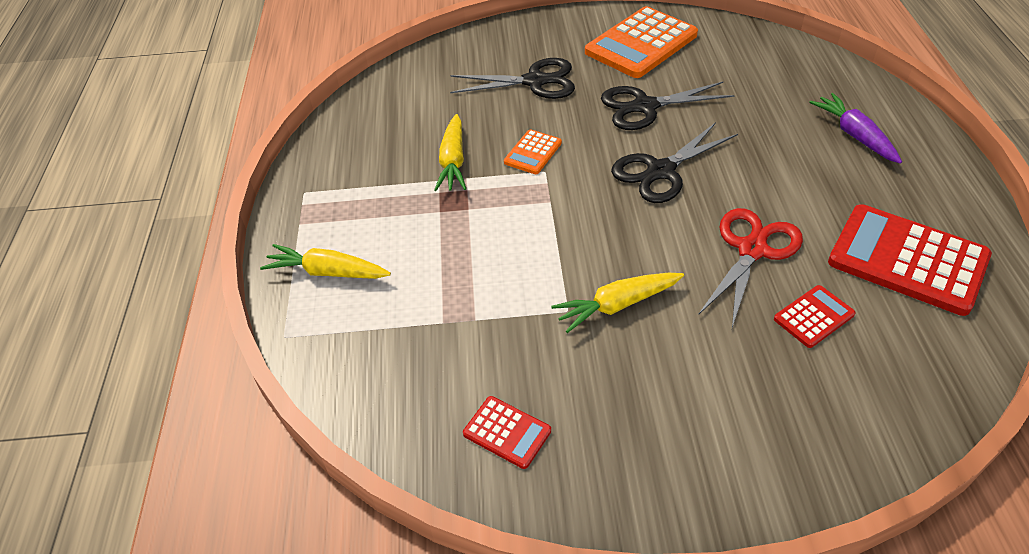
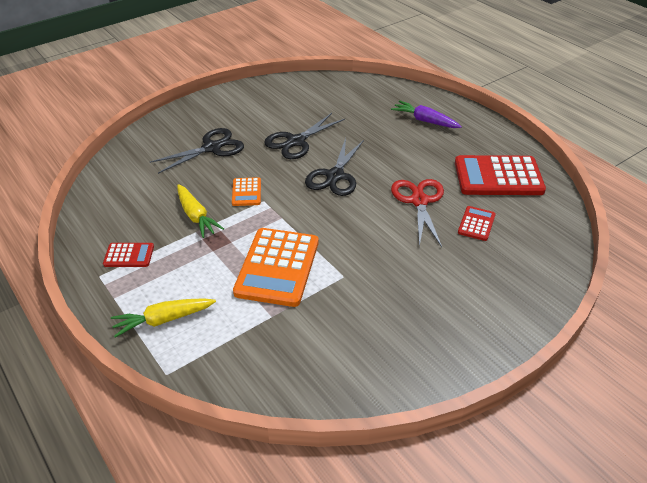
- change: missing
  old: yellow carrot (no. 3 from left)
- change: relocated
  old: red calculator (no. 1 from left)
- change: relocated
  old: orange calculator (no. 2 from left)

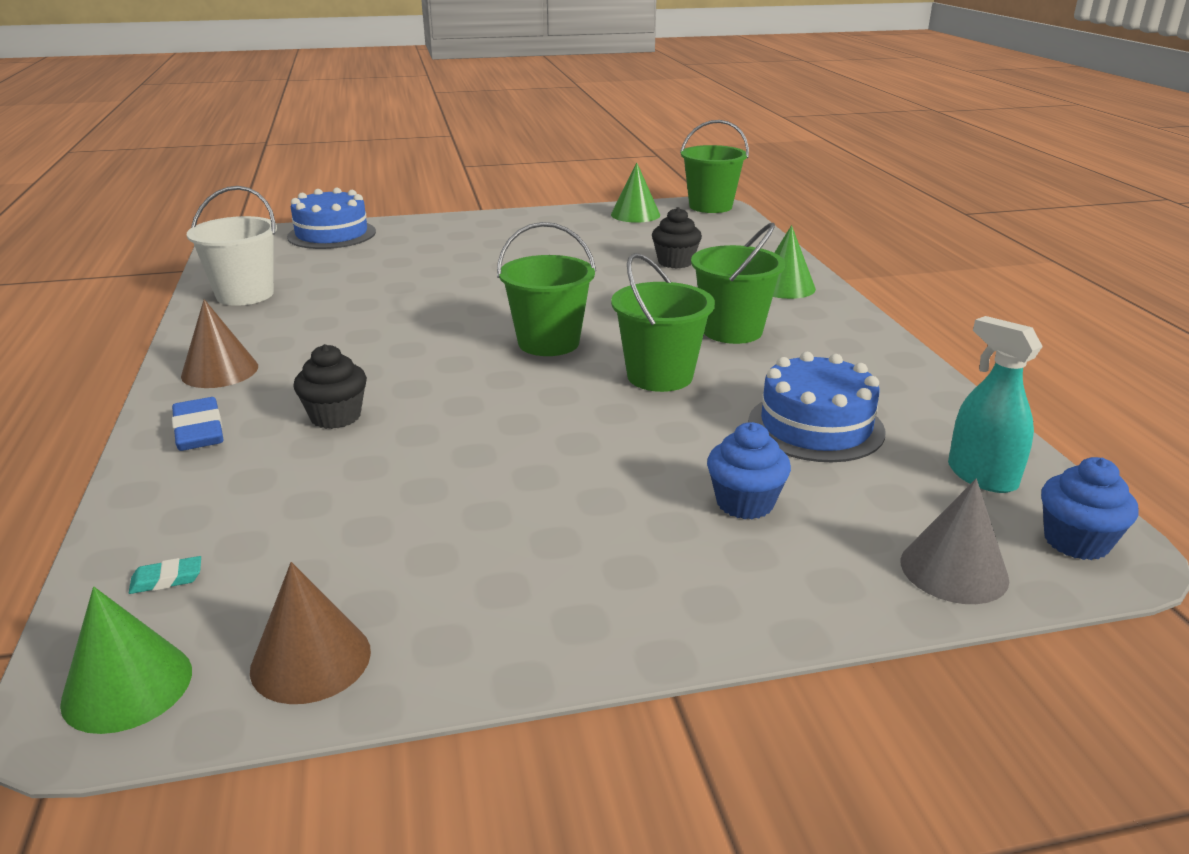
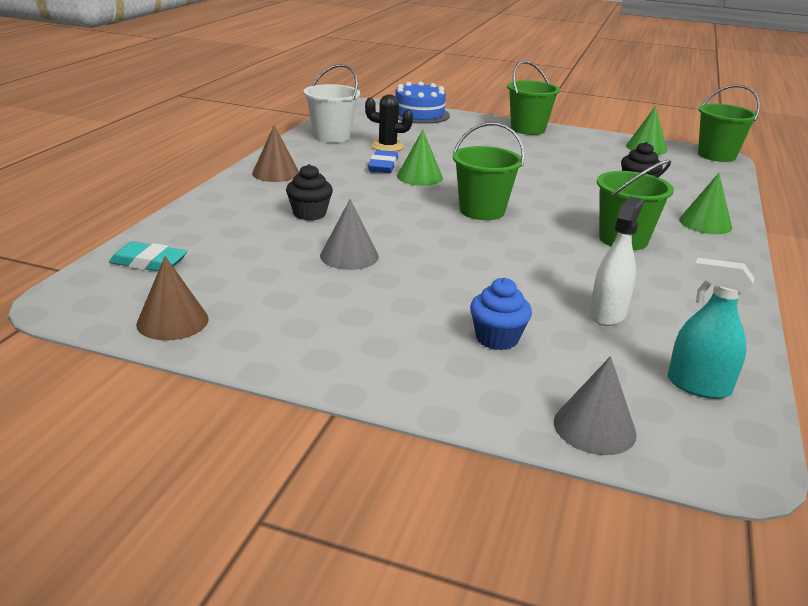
- change: missing
  old: blue cupcake (no. 2 from left)
- change: appeared
  new: grey cone (no. 1 from left)
- change: appeared
  new: black cactus
- change: relocated
  old: green cone (no. 1 from left)
- change: relocated
  old: blue eraser
- change: relocated
  old: green bucket (no. 2 from left)
- change: exchanged
  old: blue cake (no. 2 from left)
  new: white spray bottle
- change: spun
  old: turquoise spray bottle
  degrees: -60
- change: size
  old: turquoise eraser
  factor: 1.84

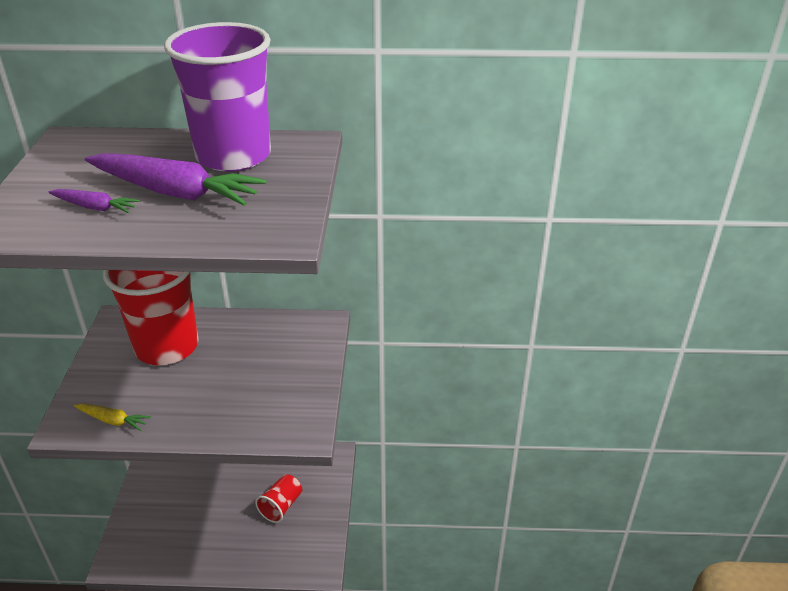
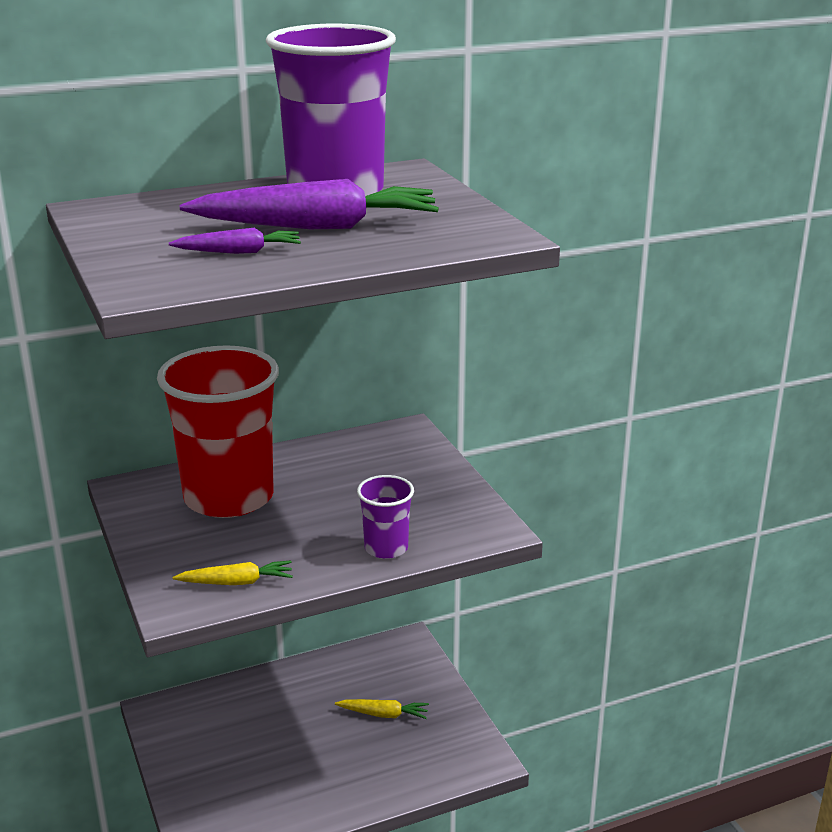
- change: appeared
  new: purple cup (no. 2 from left)
- change: exchanged
  old: red cup (no. 2 from left)
  new: yellow carrot (no. 2 from left)

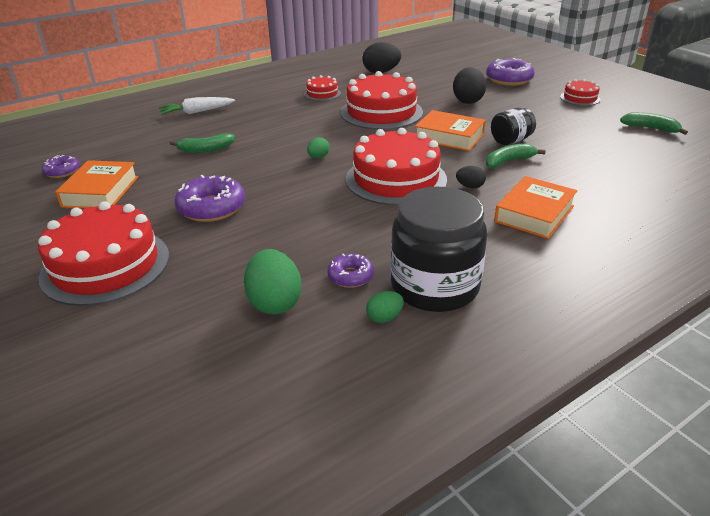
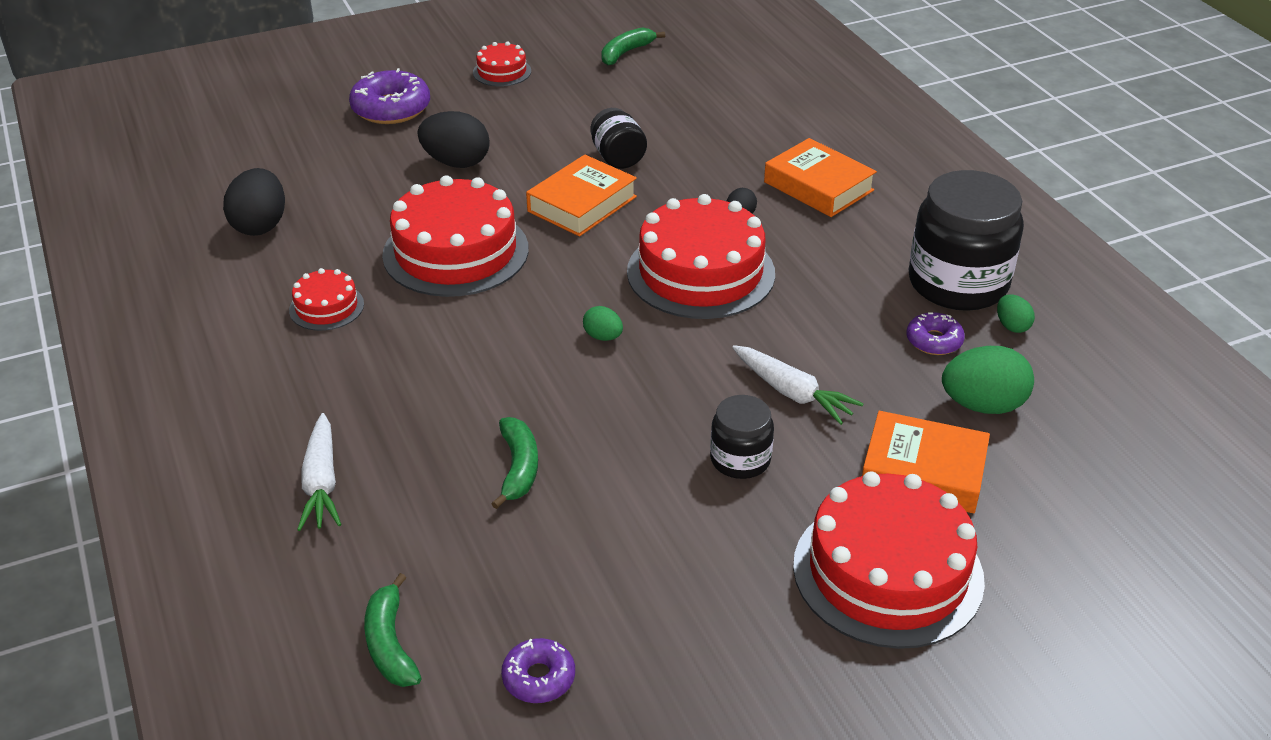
- change: appeared
  new: white carrot (no. 2 from left)
- change: relocated
  old: orange book (no. 1 from left in the first image)
  new: orange book (no. 3 from left)
- change: relocated
  old: green banana (no. 2 from left in the first image)
  new: green banana (no. 1 from left)
- change: exchanged
  old: purple donut (no. 2 from left)
  new: black jar (no. 2 from left)

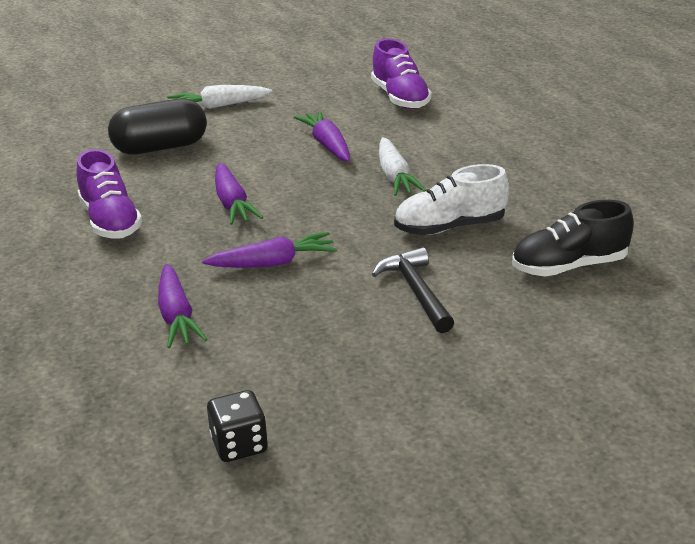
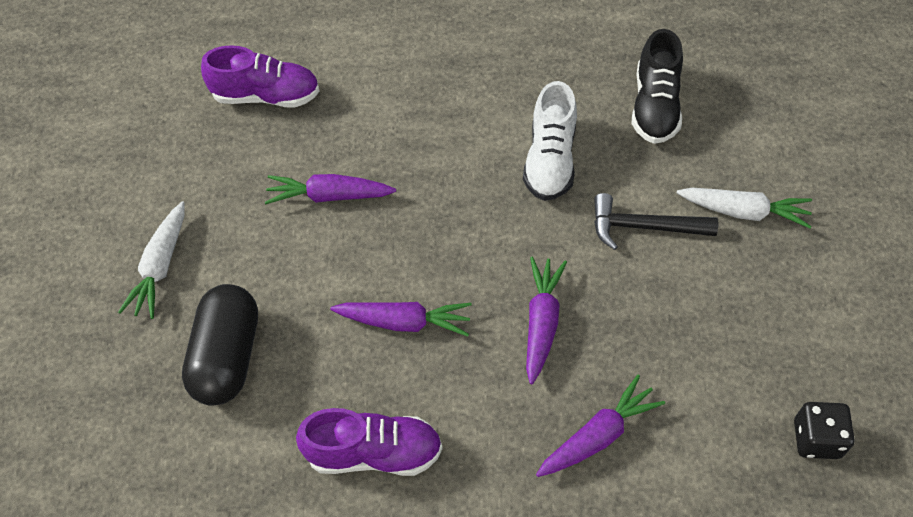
- change: relocated
  old: white carrot (no. 2 from left)
- change: spun
  old: purple carrot (no. 1 from left in the first image)
  degrees: -45

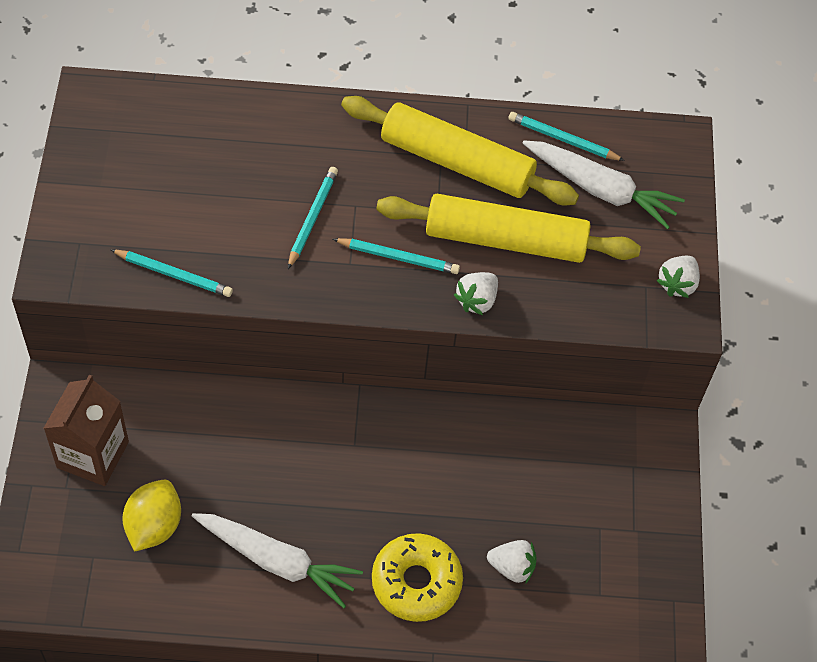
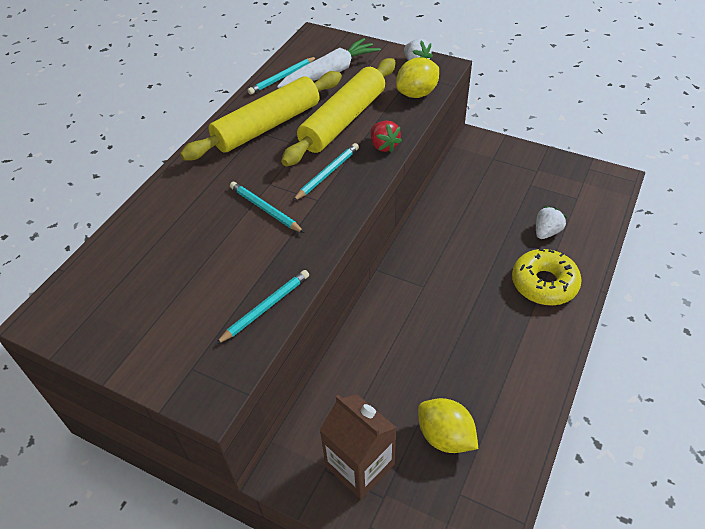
- change: missing
  old: white carrot (no. 1 from left)
- change: appeared
  new: yellow lemon (no. 1 from left)
- change: colour
  old: white strawberry (no. 1 from left)
  new: red strawberry

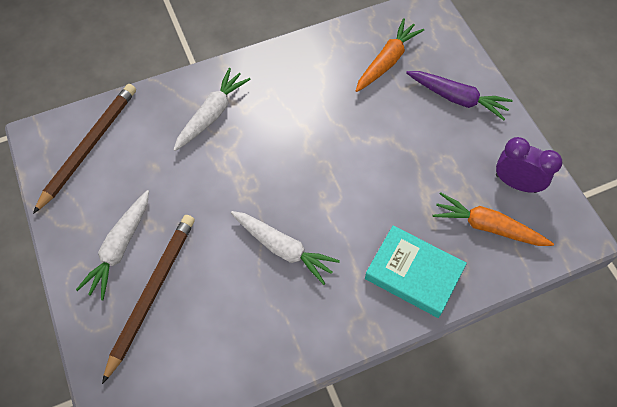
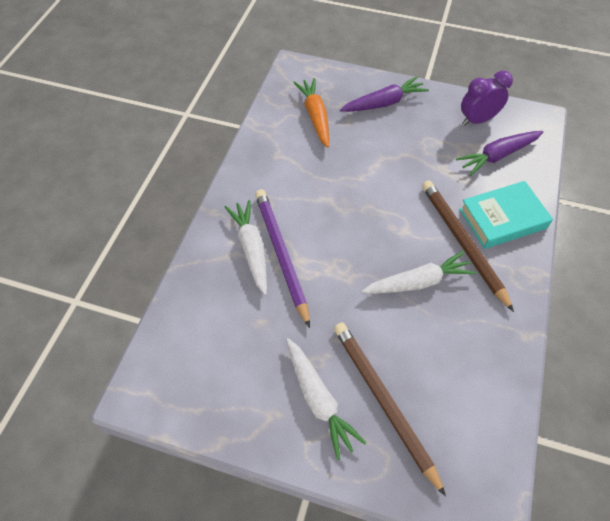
- change: appeared
  new: purple pencil
- change: relocated
  old: brown pencil (no. 1 from left in the first image)
  new: brown pencil (no. 2 from left)
- change: colour
  old: orange carrot (no. 2 from left)
  new: purple carrot (no. 2 from left)

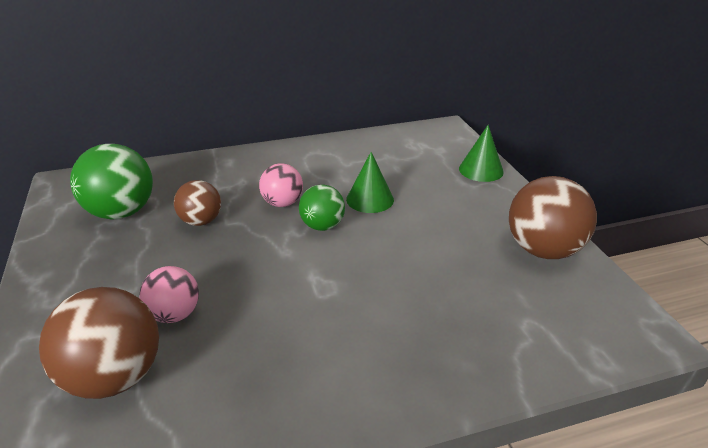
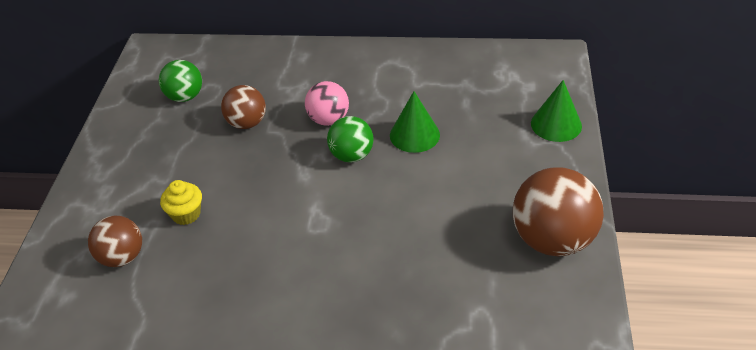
- change: exchanged
  old: pink ball (no. 1 from left)
  new: yellow cupcake
- change: size
  old: brown ball (no. 1 from left)
  factor: 0.6
- change: size
  old: green ball (no. 1 from left)
  factor: 0.6

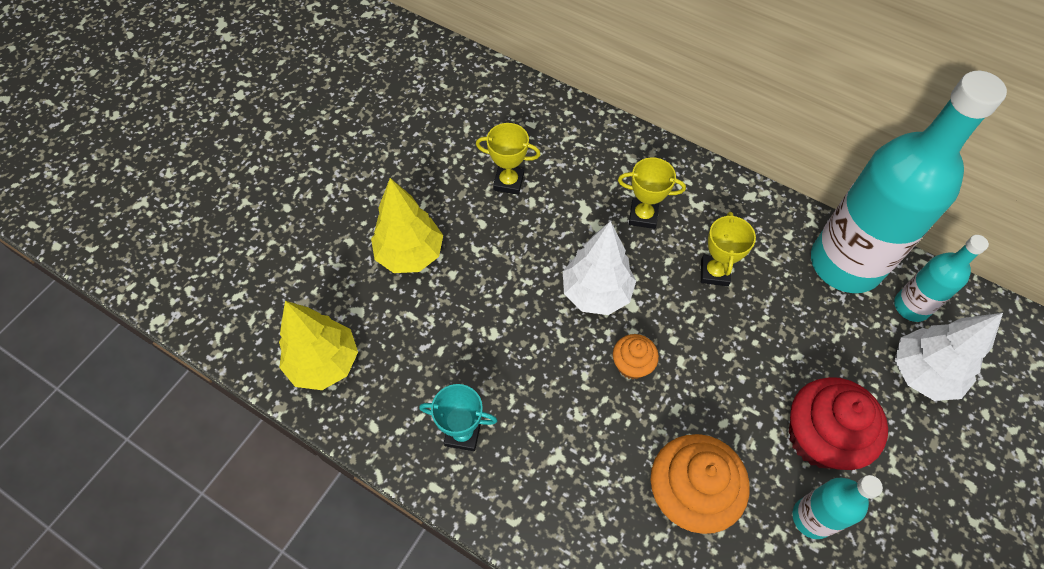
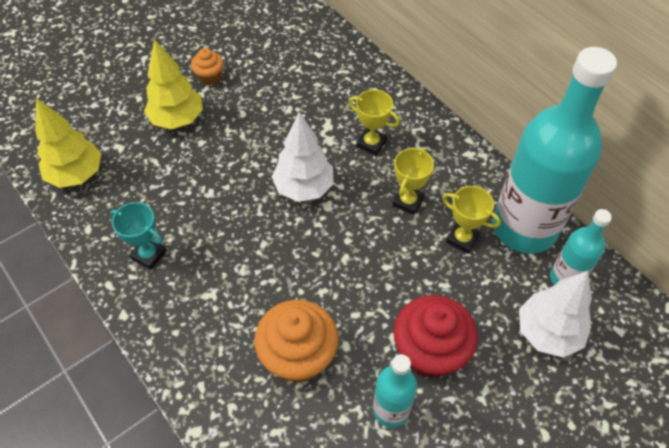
- change: relocated
  old: yellow trophy (no. 1 from left in the first image)
  new: yellow trophy (no. 3 from left)
- change: relocated
  old: orange cupcake (no. 1 from left)

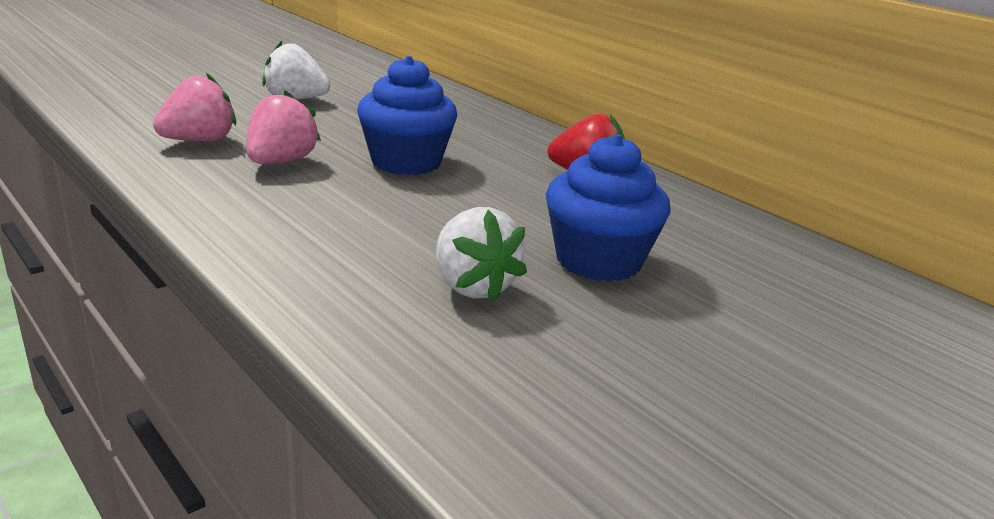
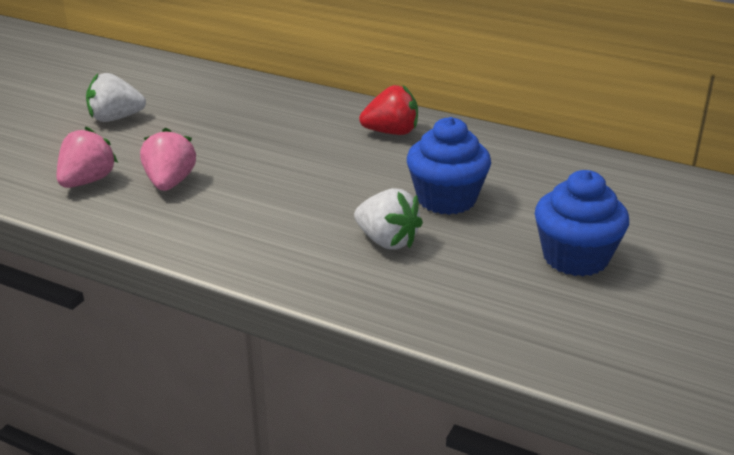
- change: relocated
  old: blue cupcake (no. 1 from left in the first image)
  new: blue cupcake (no. 2 from left)

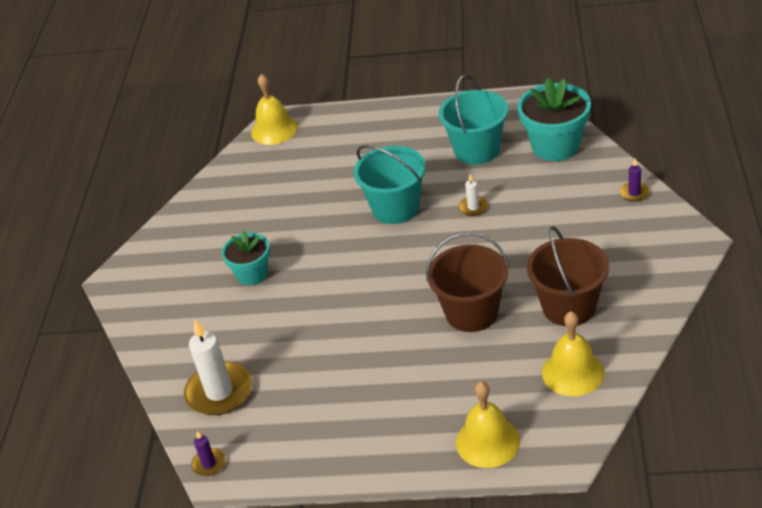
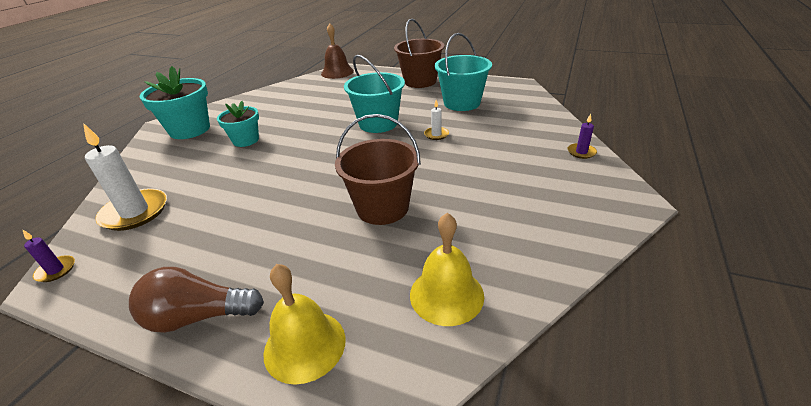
- change: appeared
  new: brown light bulb
- change: relocated
  old: turquoise flower pot (no. 2 from left in the first image)
  new: turquoise flower pot (no. 1 from left)
- change: relocated
  old: brown bucket (no. 2 from left)
- change: colour
  old: yellow bell (no. 1 from left)
  new: brown bell

